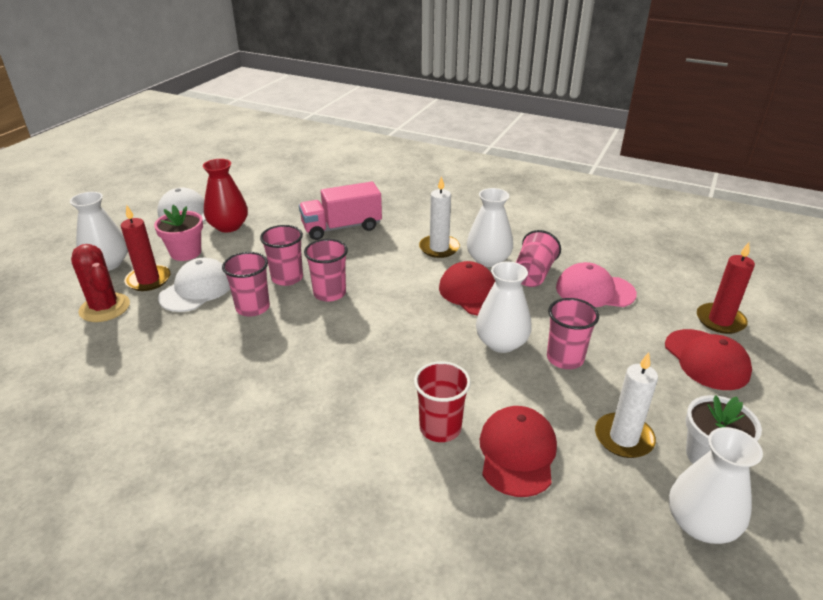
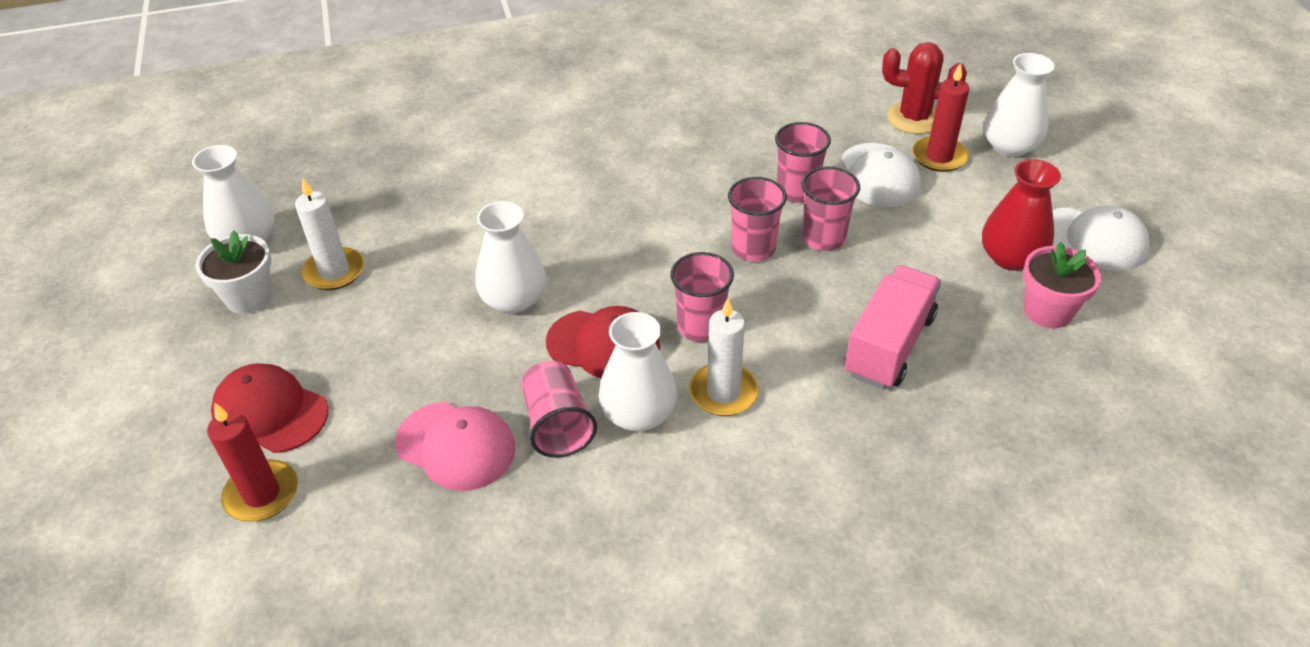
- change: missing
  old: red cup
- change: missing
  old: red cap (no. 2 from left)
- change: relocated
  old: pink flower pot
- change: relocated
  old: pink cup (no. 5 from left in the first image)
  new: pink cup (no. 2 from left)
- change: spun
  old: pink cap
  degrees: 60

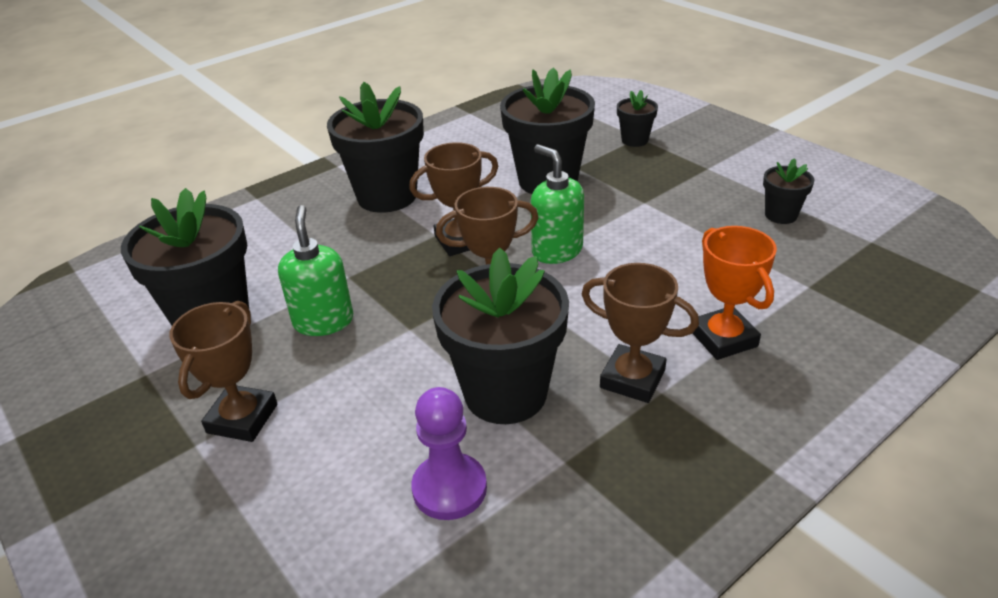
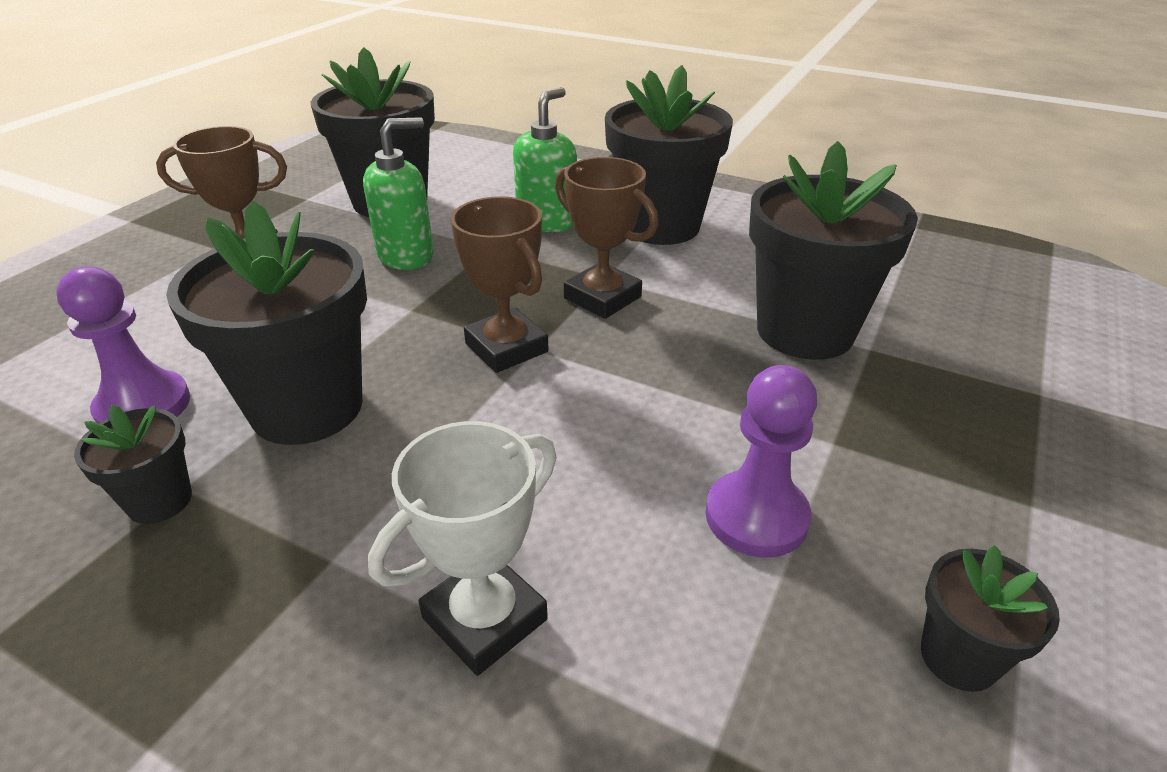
- change: missing
  old: brown trophy (no. 4 from left)
- change: appeared
  new: purple pawn (no. 2 from left)
- change: relocated
  old: green soap dispenser (no. 2 from left)
- change: relocated
  old: black flower pot (no. 5 from left in the first image)
  new: black flower pot (no. 1 from left)
- change: colour
  old: orange trophy
  new: white trophy

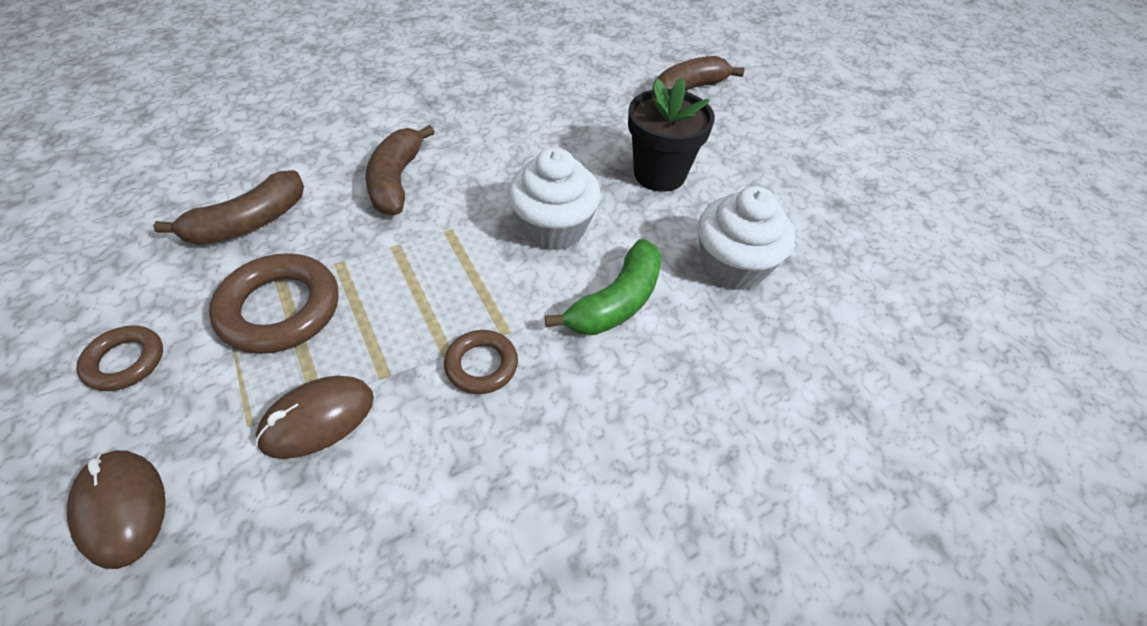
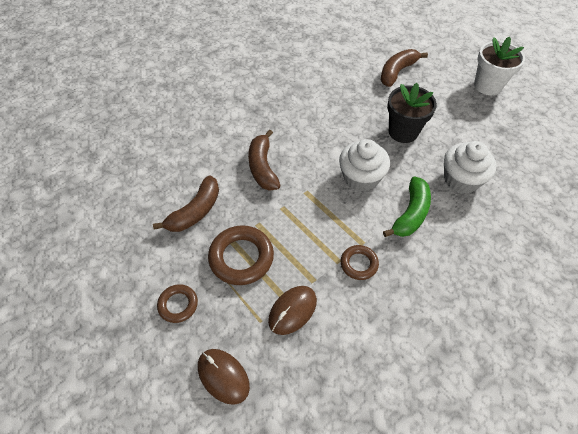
- change: appeared
  new: white flower pot

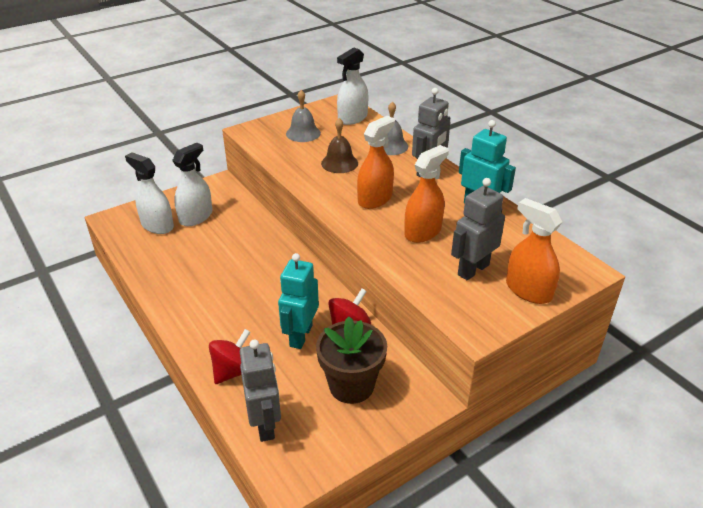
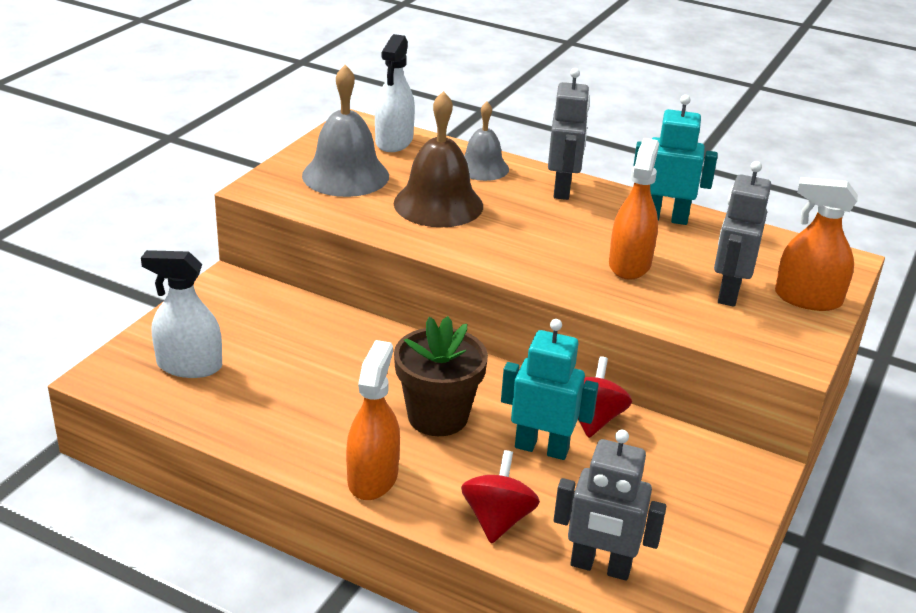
- change: missing
  old: white spray bottle (no. 2 from left)
- change: relocated
  old: brown flower pot
- change: relocated
  old: orange spray bottle (no. 1 from left)
- change: spun
  old: grey robot (no. 1 from left in the first image)
  degrees: 150
- change: spun
  old: turquoise robot (no. 1 from left)
  degrees: 120
- change: size
  old: grey bell (no. 1 from left)
  factor: 1.6
- change: size
  old: brown bell
  factor: 1.6

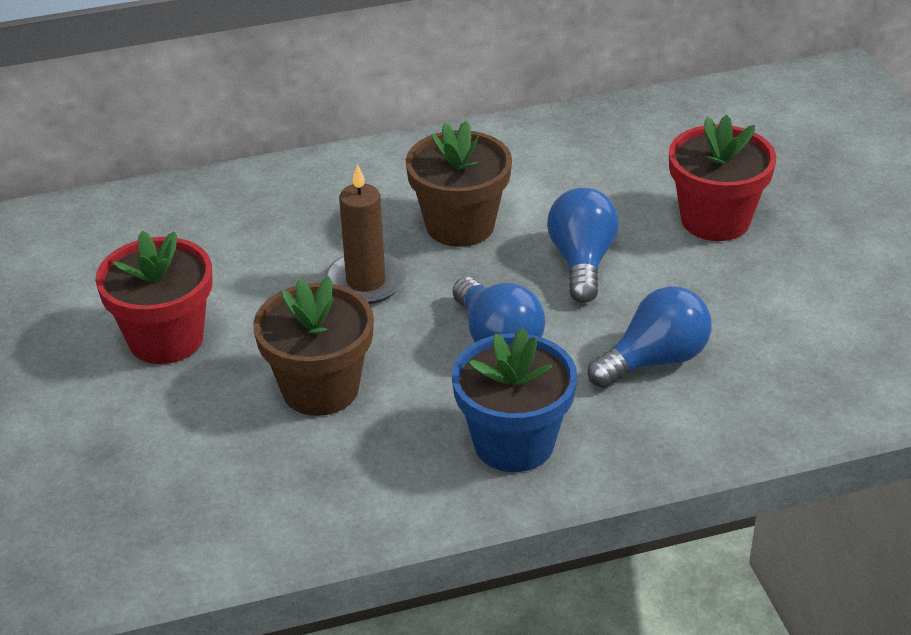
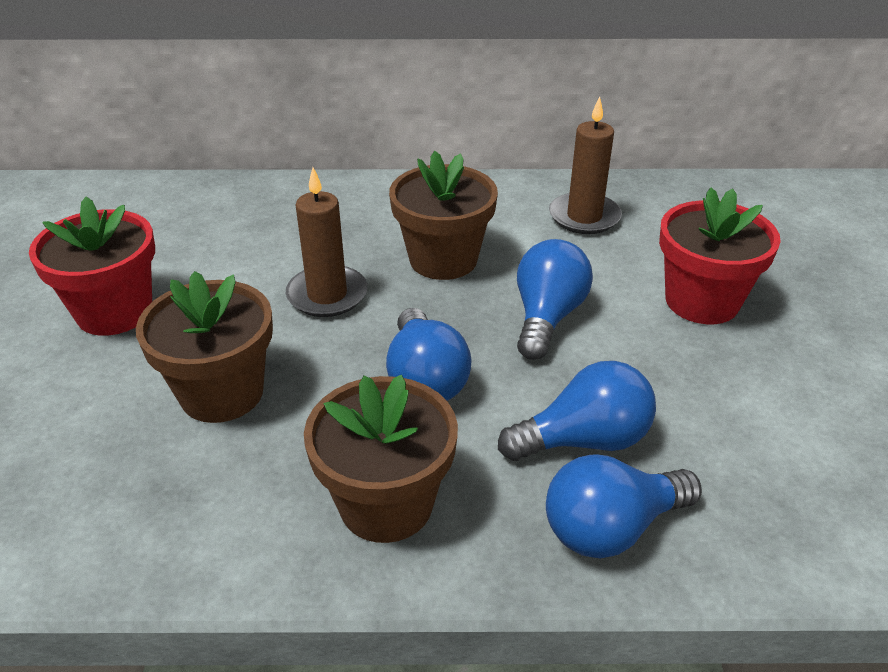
- change: appeared
  new: blue light bulb (no. 4 from left)
- change: appeared
  new: brown candle (no. 2 from left)
- change: colour
  old: blue flower pot
  new: brown flower pot (no. 2 from left)

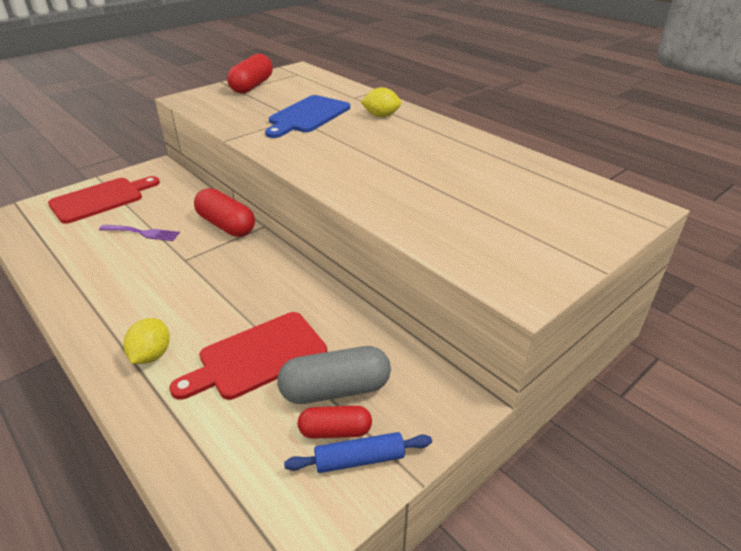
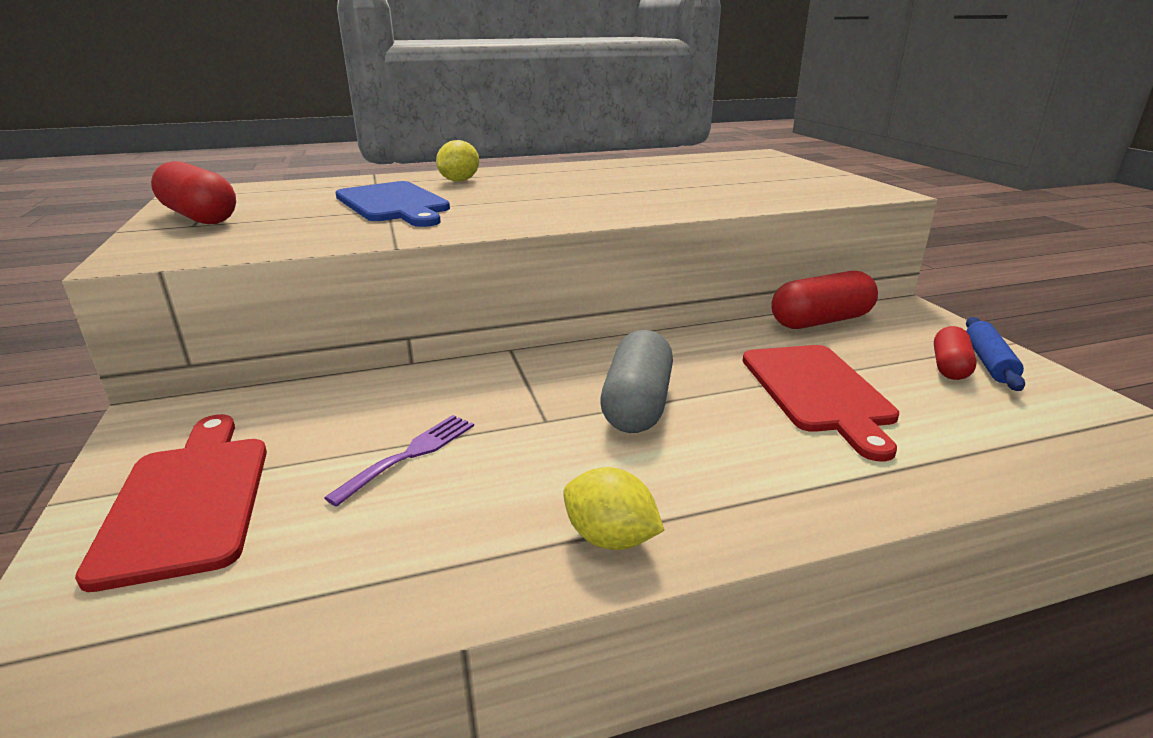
- change: relocated
  old: yellow lemon (no. 1 from left in the first image)
  new: yellow lemon (no. 2 from left)
- change: relocated
  old: red capsule (no. 1 from left in the first image)
  new: red capsule (no. 2 from left)
- change: relocated
  old: grey capsule

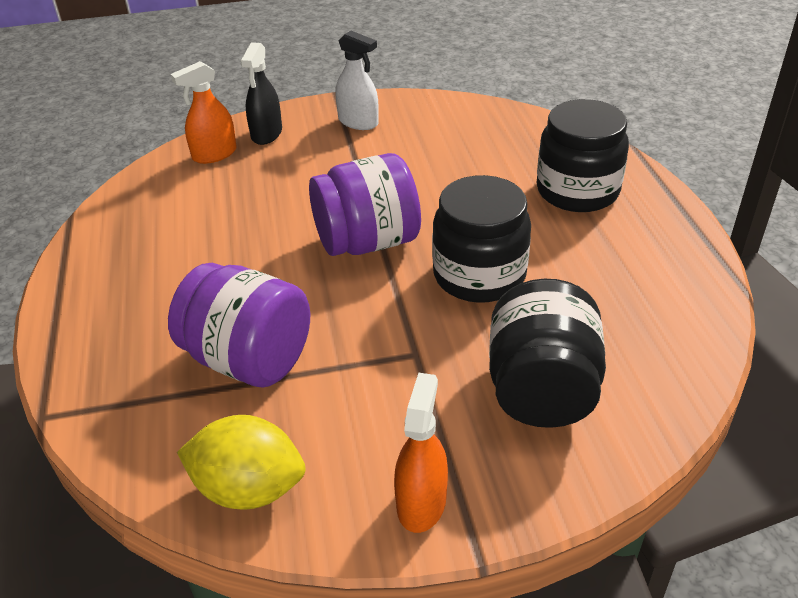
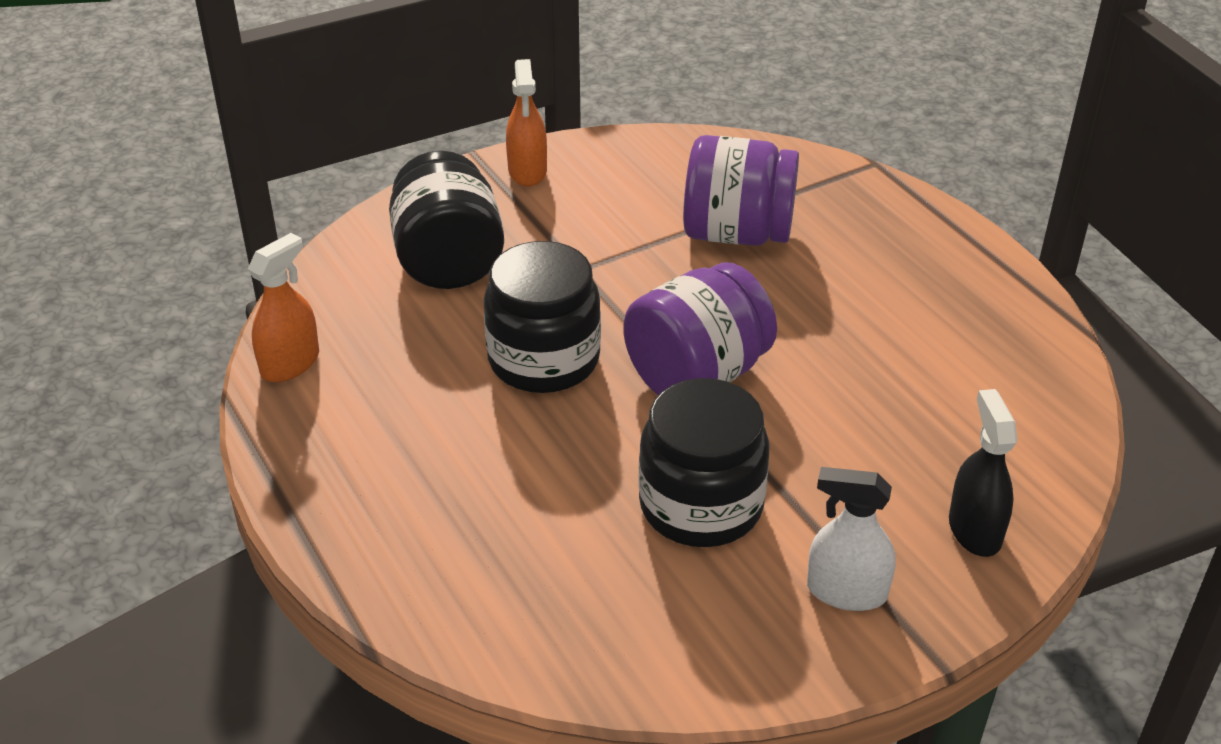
- change: missing
  old: yellow lemon
- change: relocated
  old: orange spray bottle (no. 1 from left)
- change: relocated
  old: black jar (no. 3 from left)

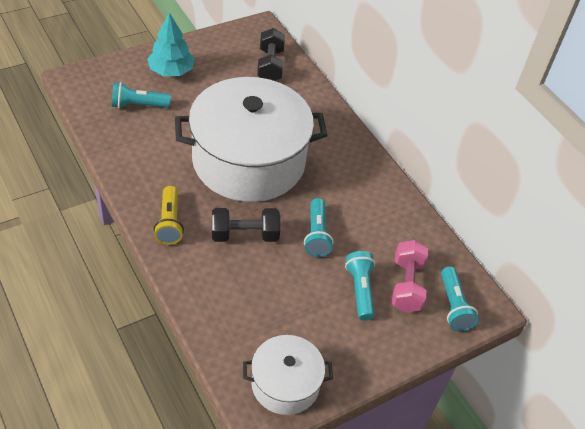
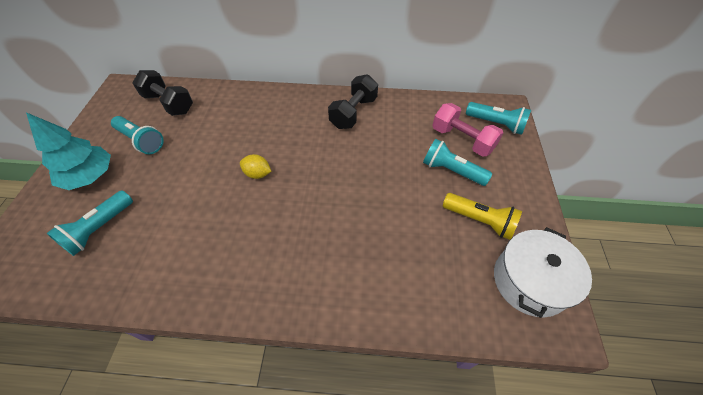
- change: relocated
  old: yellow flashlight
- change: relocated
  old: black dumbbell (no. 1 from left in the first image)
  new: black dumbbell (no. 2 from left)
- change: relocated
  old: turquoise flashlight (no. 2 from left)
- change: exchanged
  old: white pot (no. 1 from left)
  new: yellow lemon

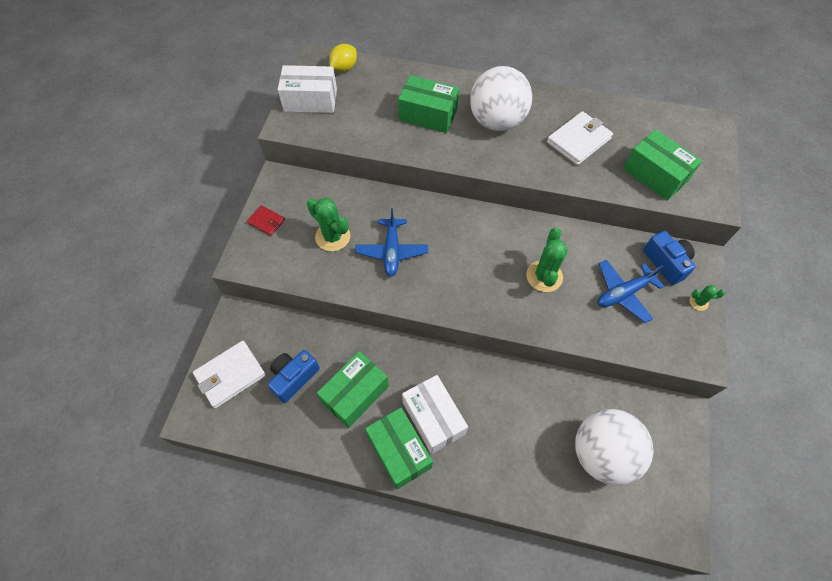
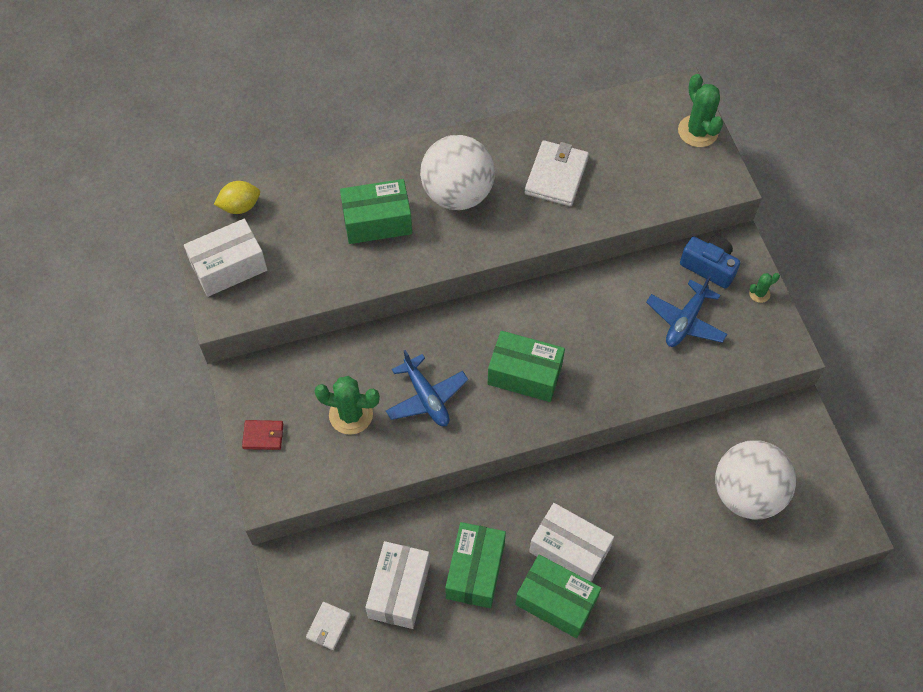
- change: relocated
  old: green cactus (no. 2 from left)
- change: relocated
  old: green box (no. 4 from left in the first image)
  new: green box (no. 3 from left)
- change: exchanged
  old: blue camera (no. 1 from left)
  new: white box (no. 2 from left)
- change: spun
  old: yellow lemon
  degrees: 60
- change: size
  old: white wallet (no. 1 from left)
  factor: 0.56

